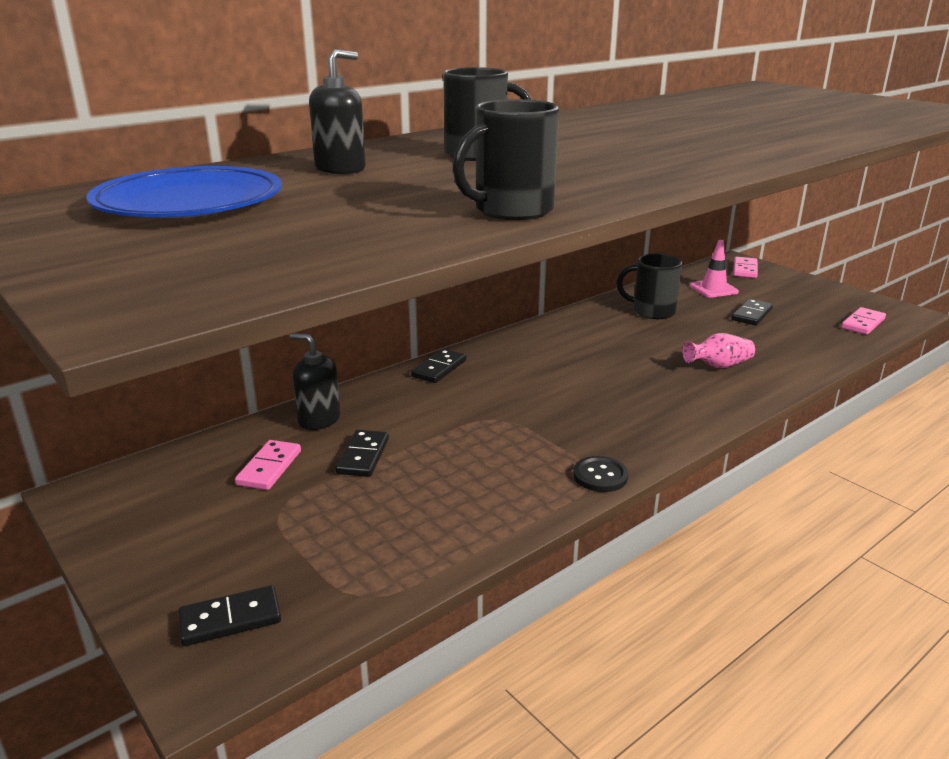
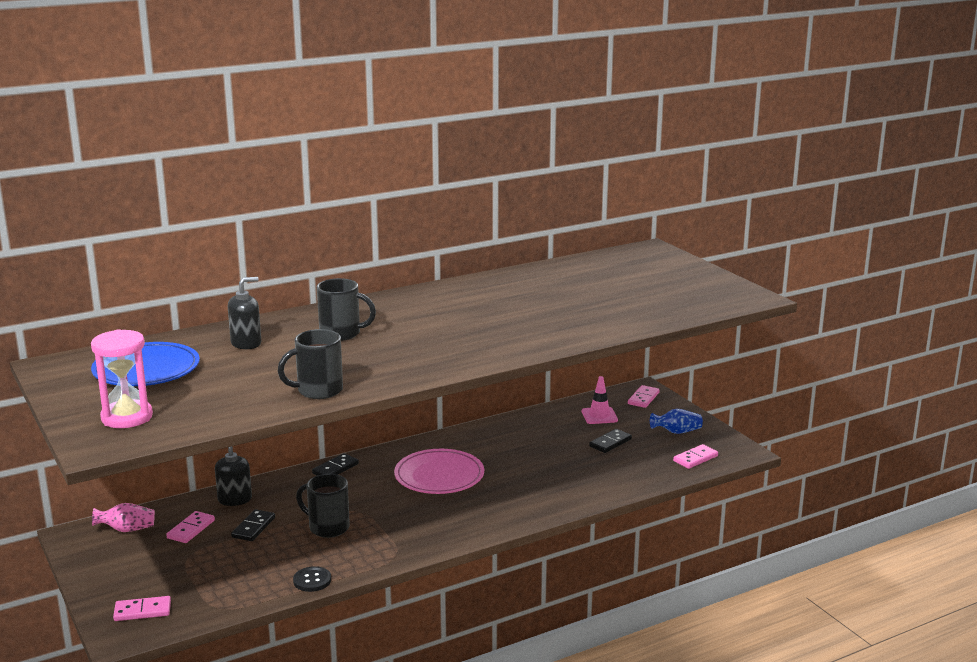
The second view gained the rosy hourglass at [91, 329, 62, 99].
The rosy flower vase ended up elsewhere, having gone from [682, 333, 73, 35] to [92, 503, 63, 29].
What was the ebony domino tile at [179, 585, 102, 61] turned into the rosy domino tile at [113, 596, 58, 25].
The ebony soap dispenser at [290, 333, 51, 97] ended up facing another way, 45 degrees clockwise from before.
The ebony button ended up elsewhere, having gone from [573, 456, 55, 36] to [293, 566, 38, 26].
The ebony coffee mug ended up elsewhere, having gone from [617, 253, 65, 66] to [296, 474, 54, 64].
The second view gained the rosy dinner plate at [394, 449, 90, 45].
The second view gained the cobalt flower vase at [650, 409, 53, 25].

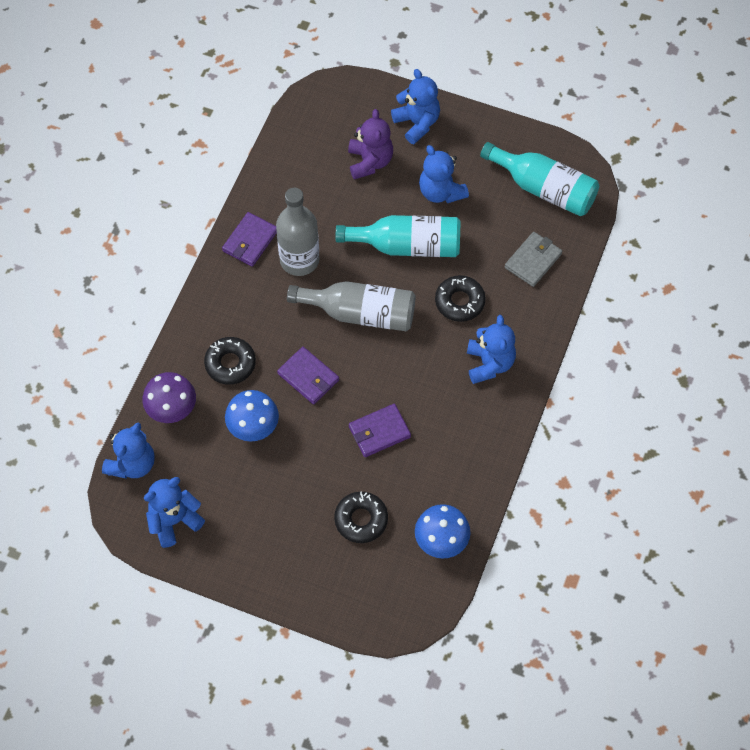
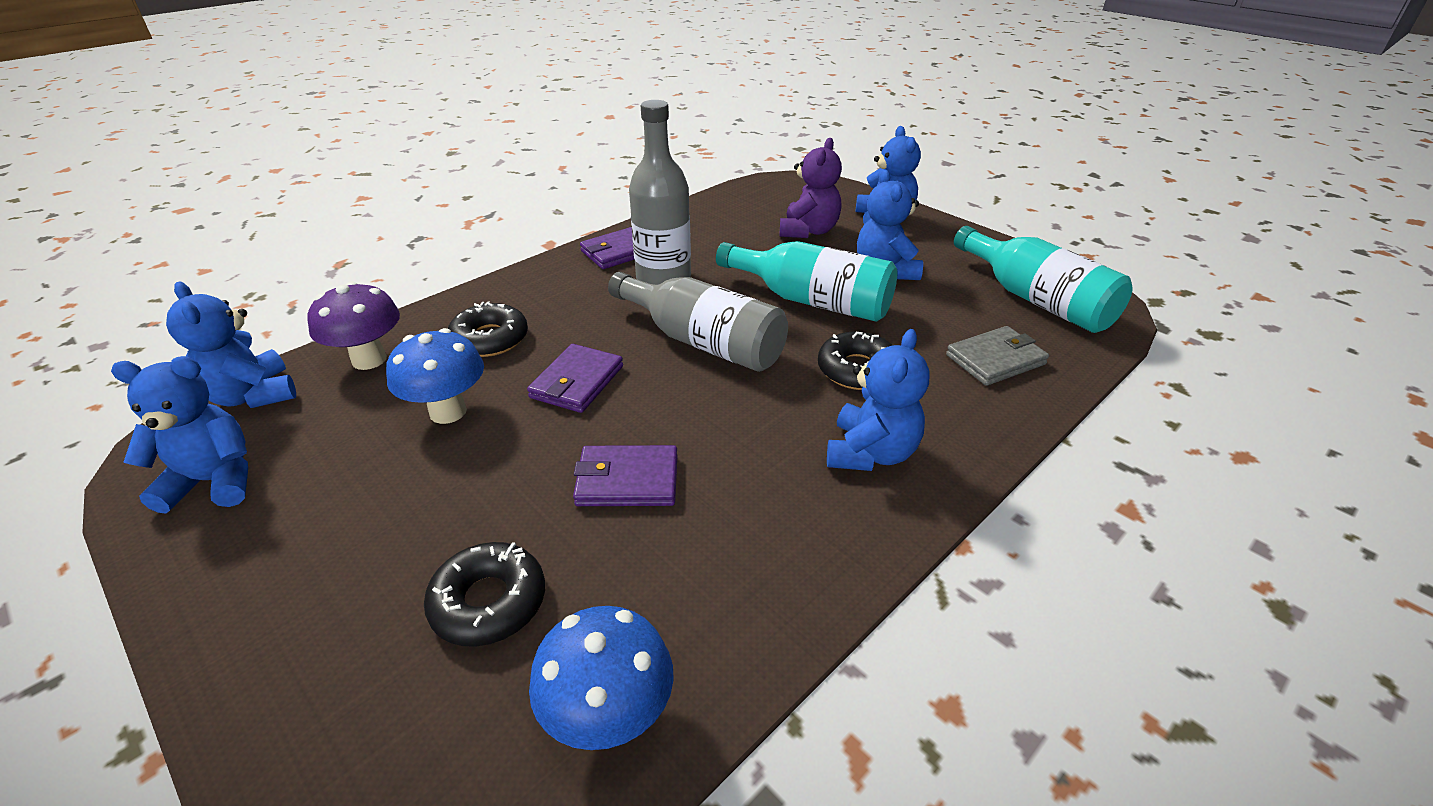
The cobalt teddy at [102, 422, 53, 57] ended up facing another way, 90 degrees clockwise from before.
The purple wallet at [277, 347, 62, 57] ended up facing another way, 45 degrees clockwise from before.

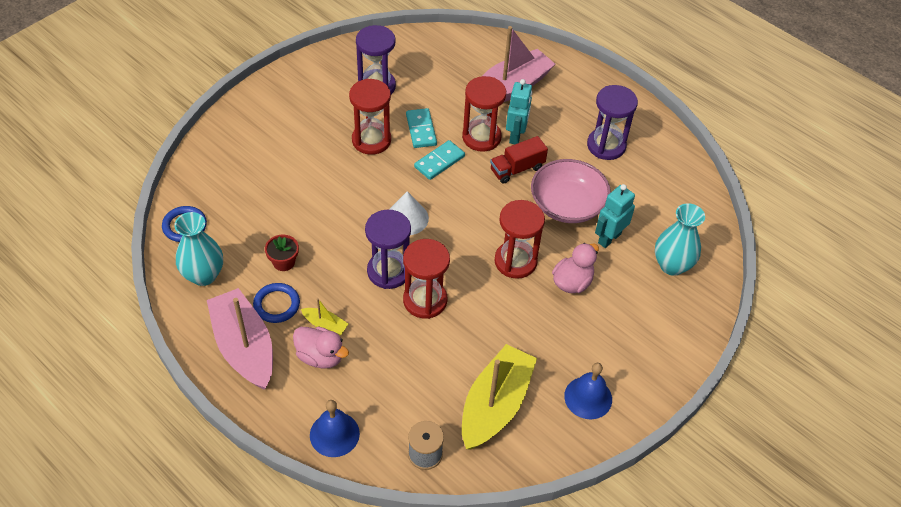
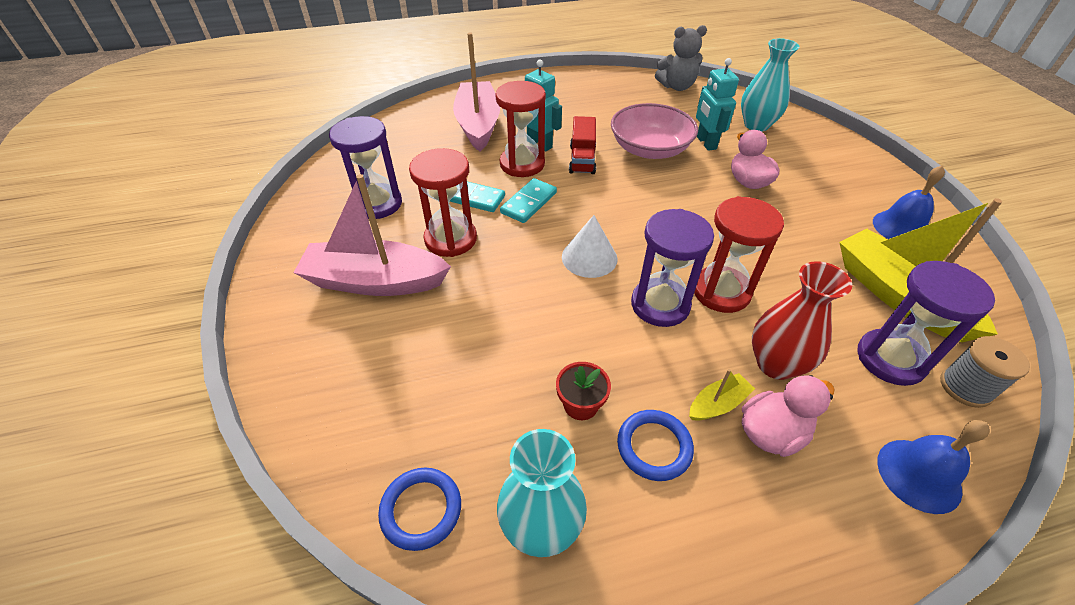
The rosy toy boat ended up elsewhere, having gone from [207, 288, 66, 102] to [293, 174, 158, 122].
The aqua domino tile at [414, 140, 51, 40] ended up facing another way, 45 degrees clockwise from before.
The second view gained the ash-grey teddy at [655, 25, 52, 66].
The second view gained the crimson flower vase at [752, 261, 100, 119].
The purple hourglass ended up elsewhere, having gone from [587, 85, 51, 75] to [858, 261, 137, 125].
The second view lost the crimson hourglass at [494, 200, 51, 79].

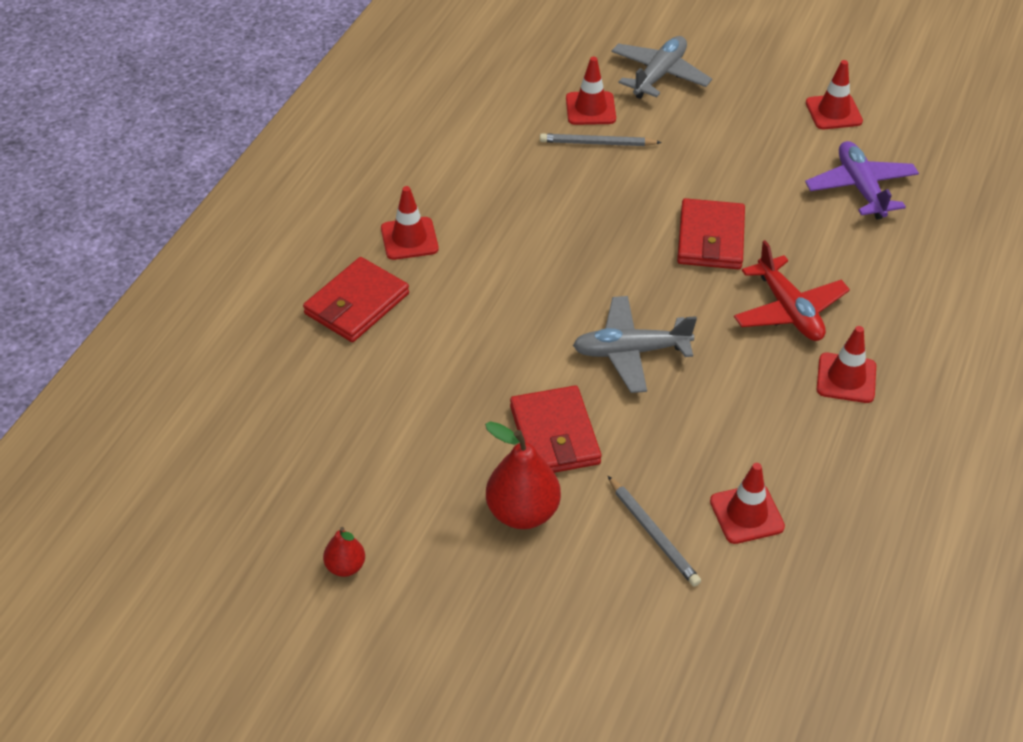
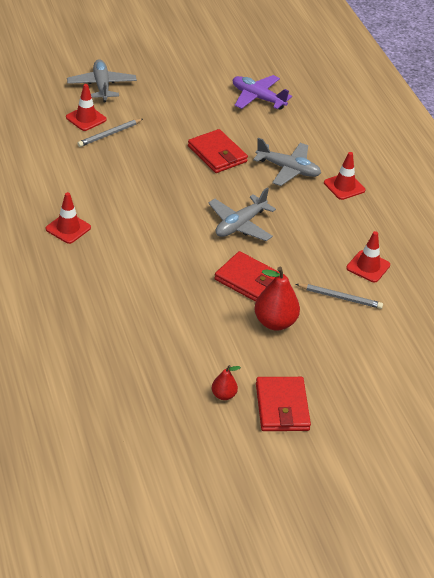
What was the crimson toy plane at [734, 240, 116, 101] turned into the ash-grey toy plane at [253, 138, 68, 48].
The crimson wallet ended up elsewhere, having gone from [303, 257, 106, 85] to [256, 377, 55, 54].
The second view lost the crimson safety cone at [806, 60, 57, 69].

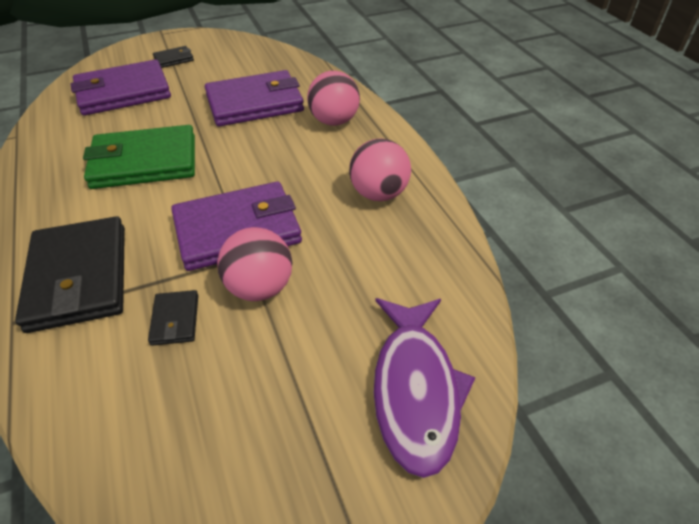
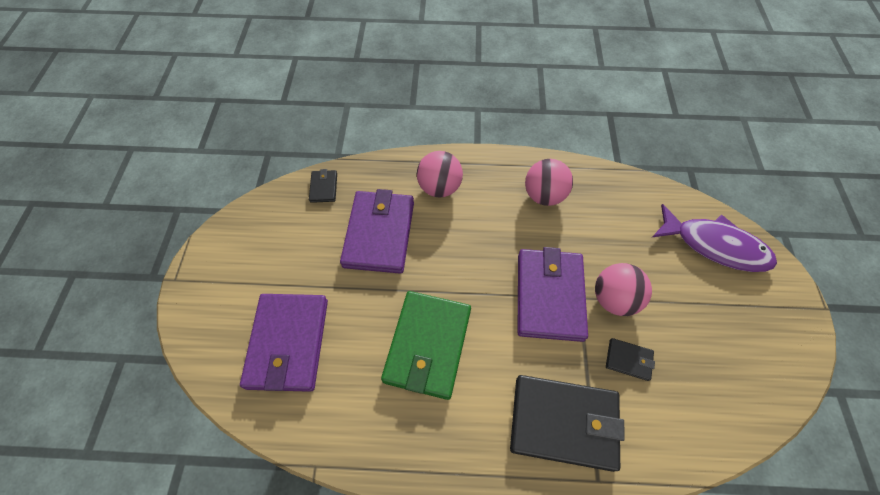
The ebony wallet ended up elsewhere, having gone from [153, 46, 41, 22] to [309, 169, 28, 34].

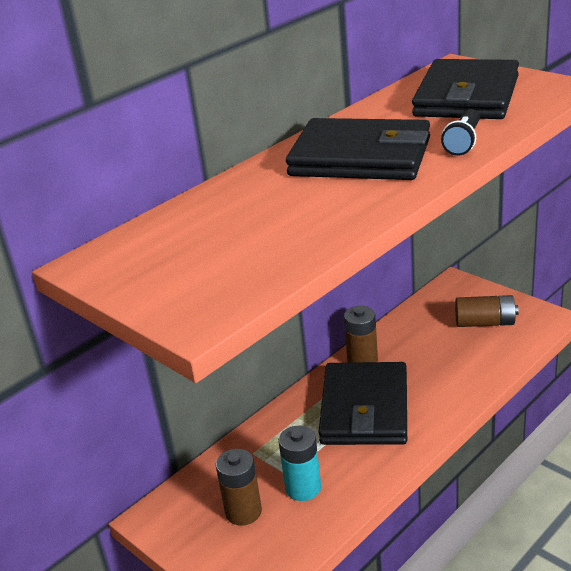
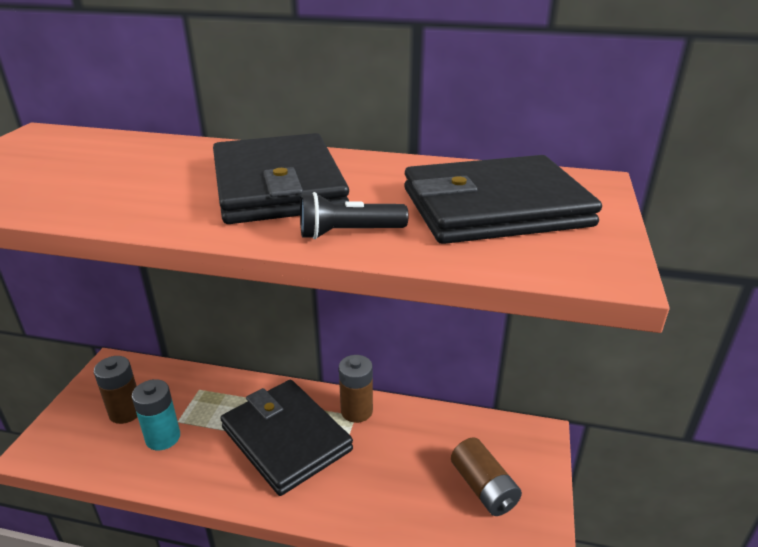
The ebony wallet at [318, 362, 89, 83] ended up facing another way, 75 degrees clockwise from before.

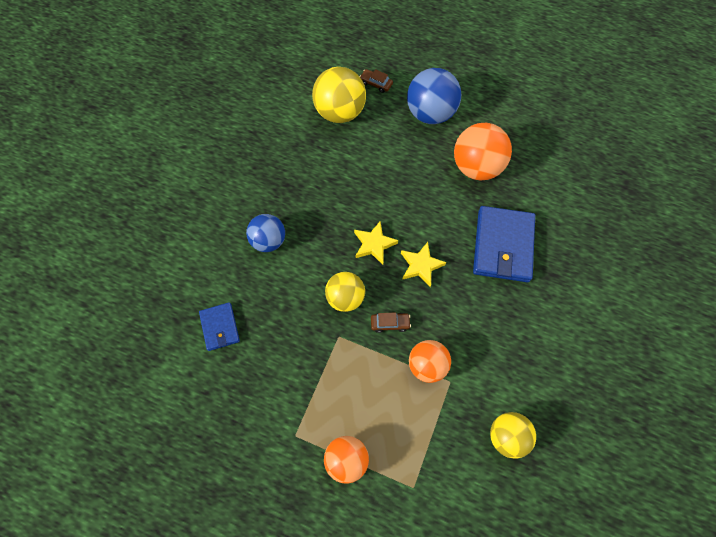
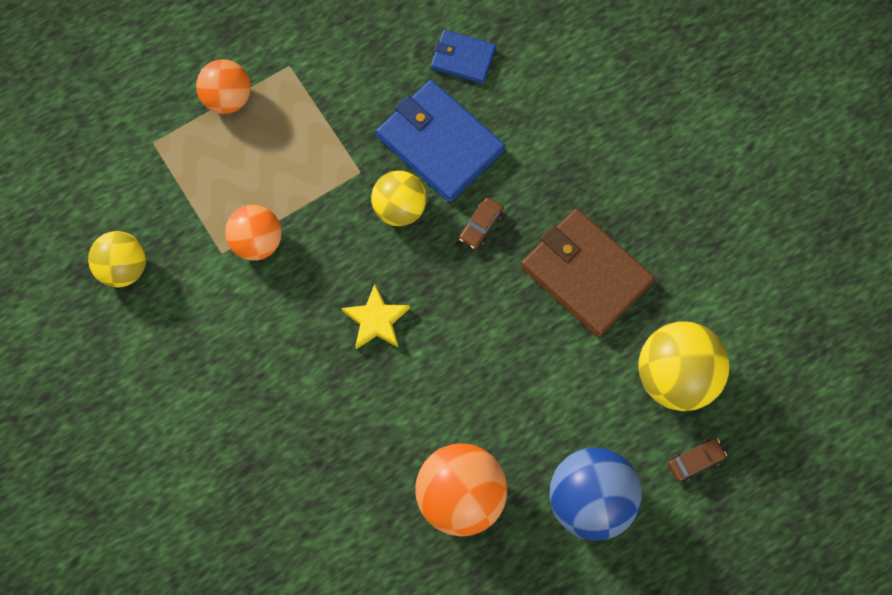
The cobalt wallet ended up elsewhere, having gone from [473, 206, 62, 76] to [376, 80, 129, 122].
The dark brown automobile ended up elsewhere, having gone from [371, 313, 40, 20] to [459, 197, 45, 52].
The second view gained the dark brown wallet at [521, 208, 134, 129].
The second view lost the cobalt sphere at [246, 214, 39, 38].
The second view lost the yellow star shape at [354, 221, 44, 44].

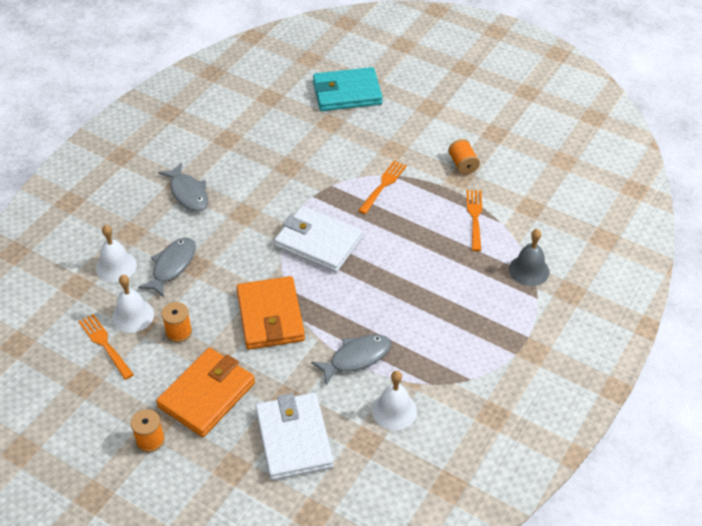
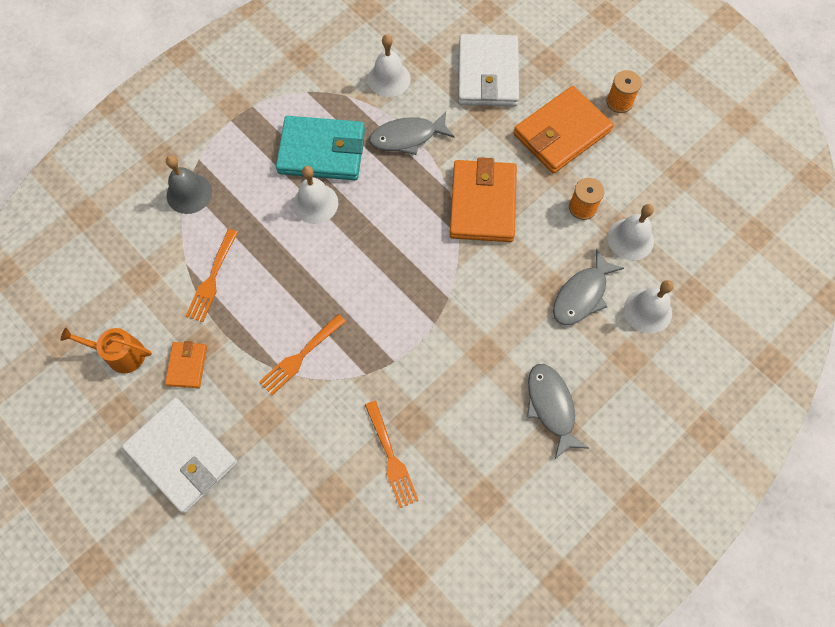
The second view gained the orange sprinkling can at [60, 328, 92, 45].
The pure white wallet ended up elsewhere, having gone from [274, 206, 89, 67] to [122, 398, 116, 115].
Where the orange reel of thread stood at [448, 139, 32, 36], the orange wallet came to stand at [165, 341, 42, 47].
The aqua wallet ended up elsewhere, having gone from [313, 67, 70, 44] to [276, 116, 89, 64].
The second view gained the pure white bell at [293, 166, 45, 58].
The orange table fork ended up elsewhere, having gone from [78, 314, 56, 66] to [365, 401, 54, 107].

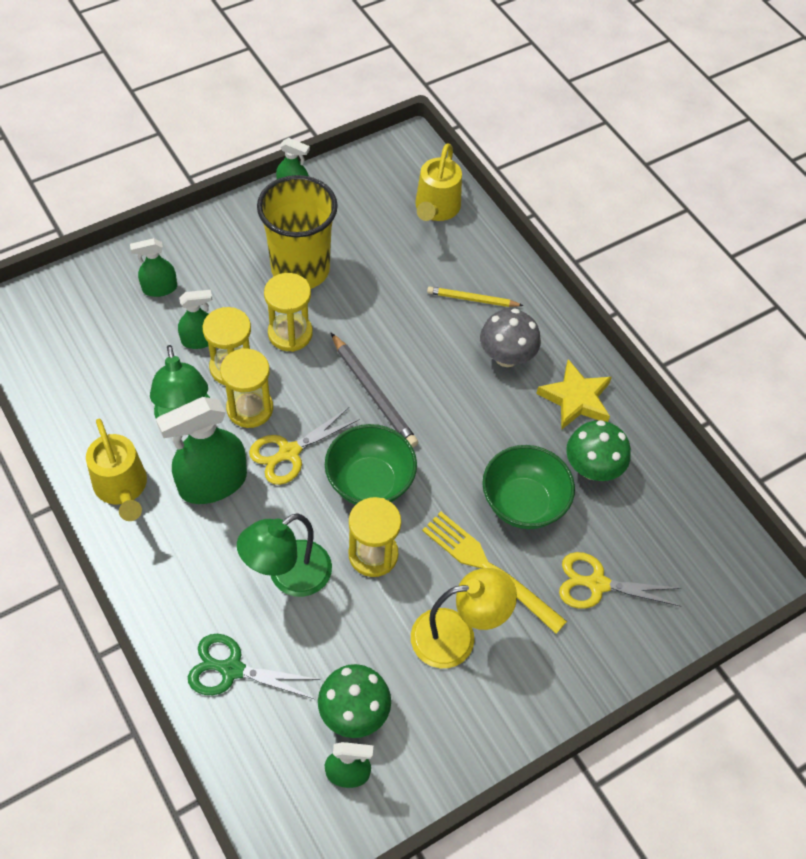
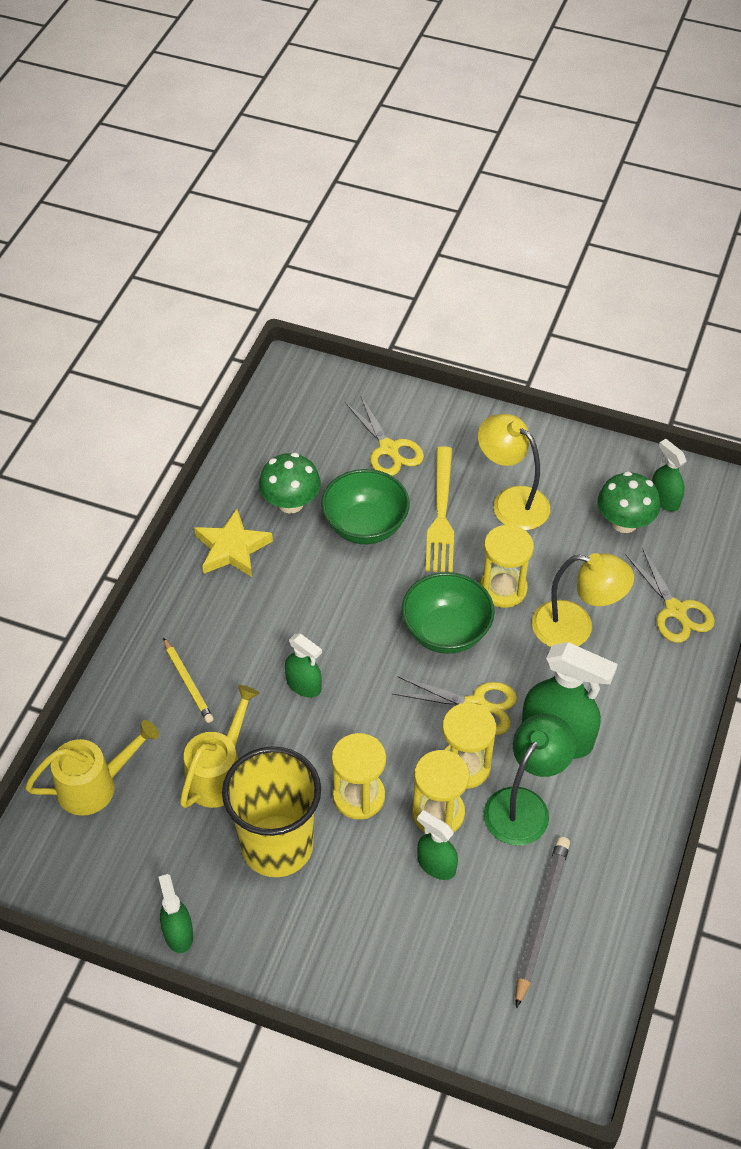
The yellow sprinkling can ended up elsewhere, having gone from [86, 419, 61, 102] to [180, 685, 79, 123].
The leaf-green spray bottle ended up elsewhere, having gone from [130, 238, 47, 59] to [285, 633, 37, 65].
The ash-grey pencil ended up elsewhere, having gone from [331, 333, 87, 114] to [516, 837, 54, 172].
What was the leaf-green desk lamp at [237, 513, 95, 84] turned into the yellow desk lamp at [532, 553, 102, 94].
What was the leaf-green scissors at [188, 634, 132, 65] turned into the yellow scissors at [626, 547, 89, 96].
The second view lost the ash-grey mushroom at [480, 308, 61, 59].

